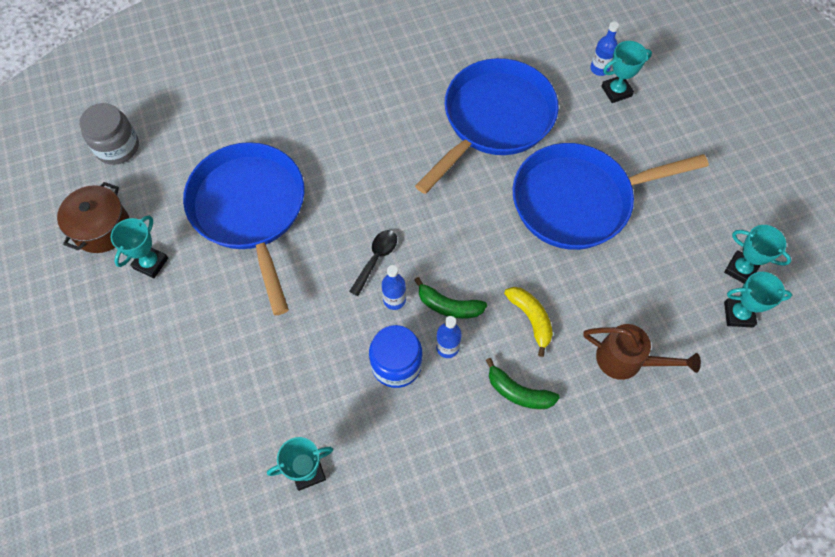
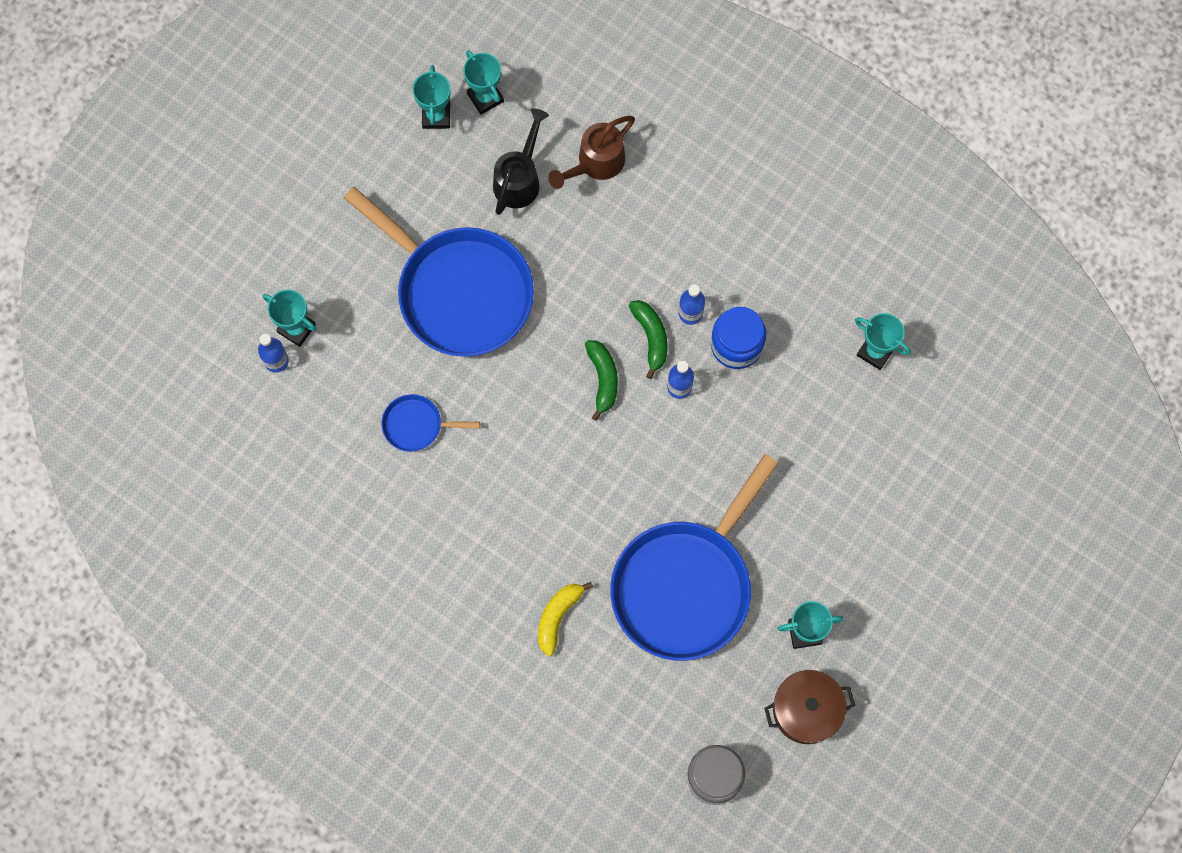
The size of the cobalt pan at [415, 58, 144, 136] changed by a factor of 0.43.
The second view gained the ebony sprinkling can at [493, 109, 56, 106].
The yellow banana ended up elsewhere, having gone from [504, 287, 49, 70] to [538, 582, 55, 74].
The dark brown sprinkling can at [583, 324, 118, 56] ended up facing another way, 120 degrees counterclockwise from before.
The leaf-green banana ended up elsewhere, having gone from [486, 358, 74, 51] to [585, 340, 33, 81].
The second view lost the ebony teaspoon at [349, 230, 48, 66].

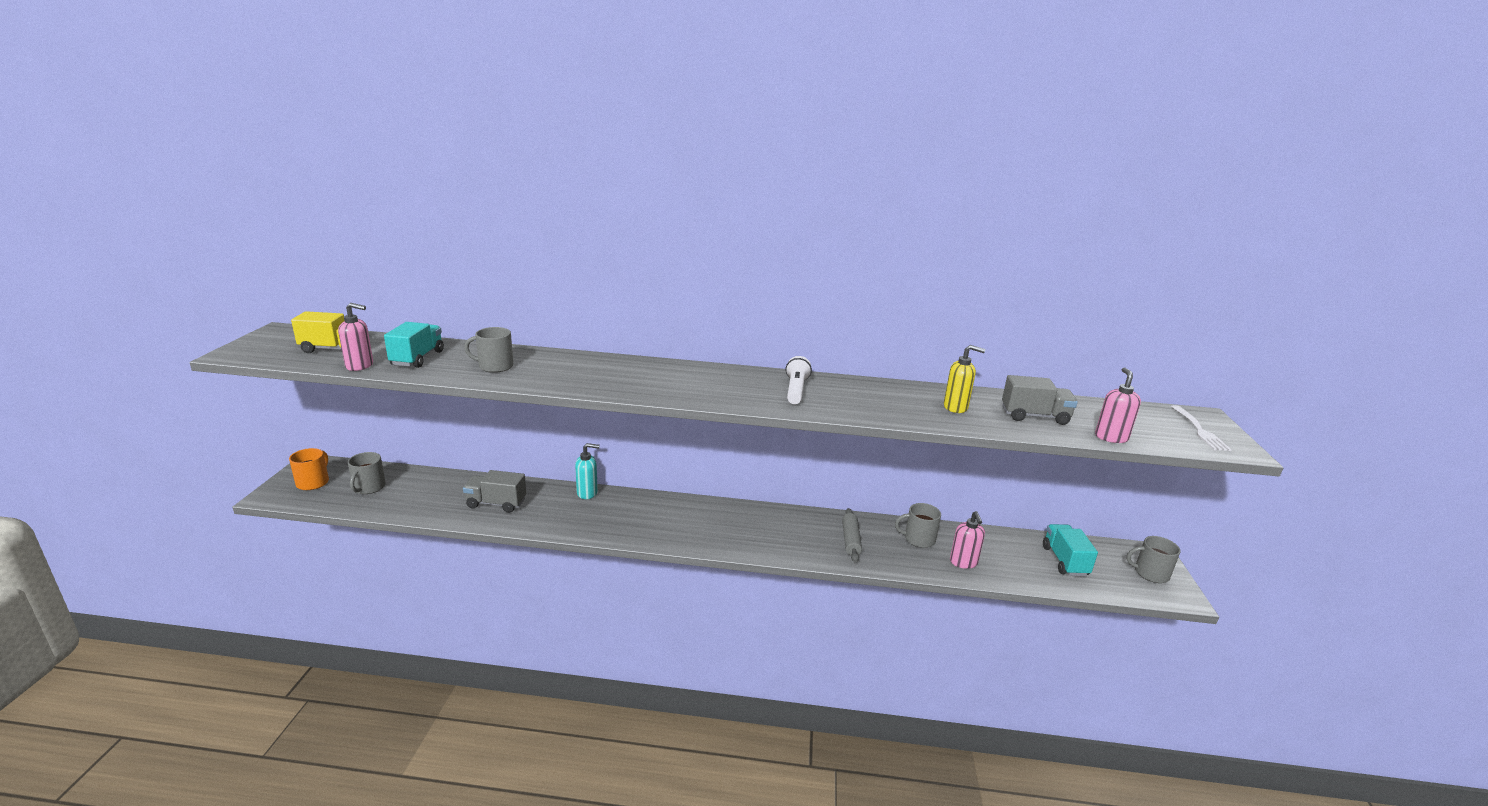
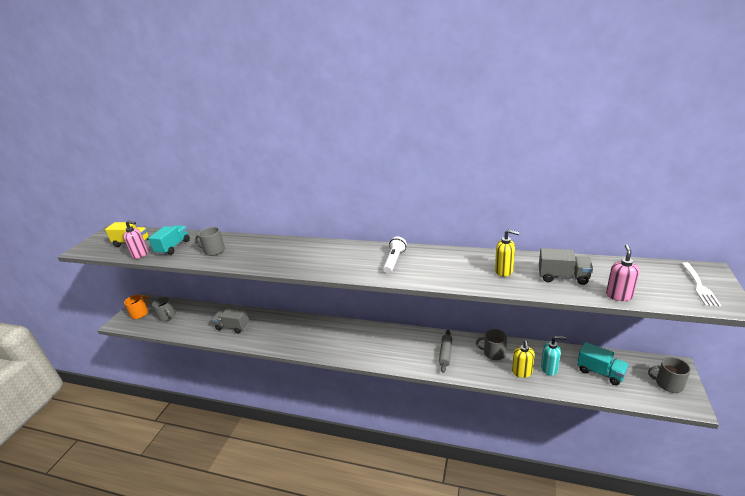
The ash-grey coffee mug at [348, 452, 38, 42] ended up facing another way, 60 degrees counterclockwise from before.
What was the rosy soap dispenser at [950, 511, 35, 58] turned into the yellow soap dispenser at [512, 341, 23, 37].
The aqua soap dispenser ended up elsewhere, having gone from [575, 443, 25, 56] to [541, 336, 25, 40].
The aqua truck at [1043, 524, 55, 52] ended up facing another way, 120 degrees clockwise from before.

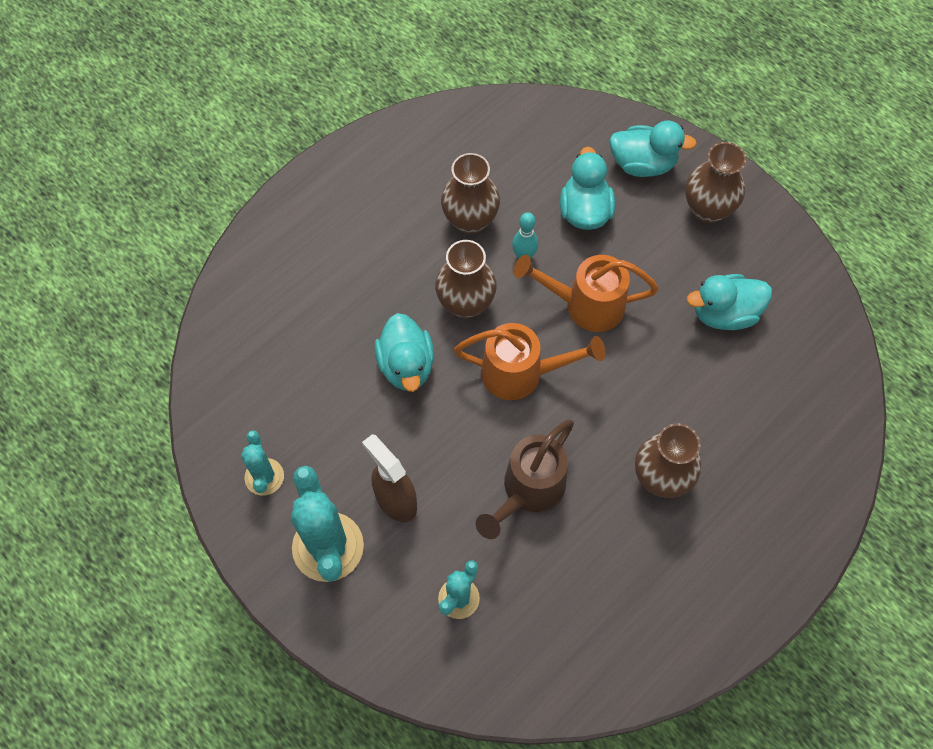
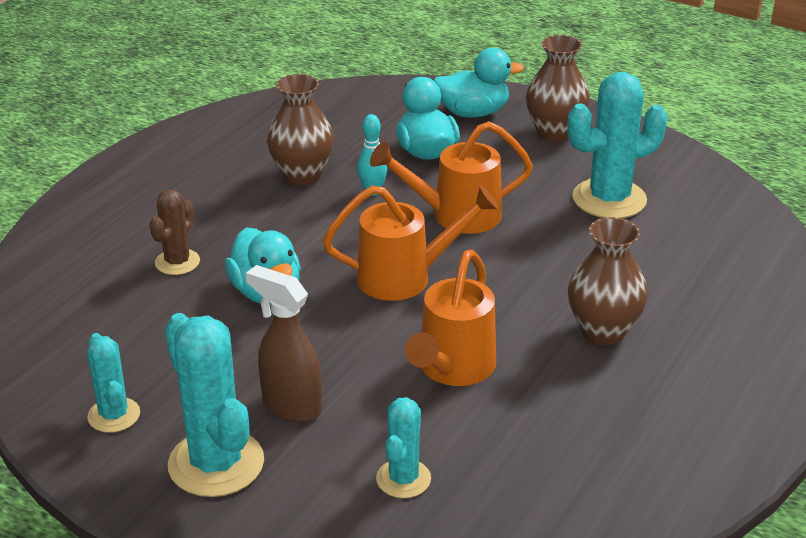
The second view gained the dark brown saguaro cactus at [149, 189, 51, 86].
What was the dark brown sprinkling can at [476, 420, 98, 119] turned into the orange sprinkling can at [405, 250, 91, 136].
Where the aqua rubber duck stood at [687, 274, 85, 56], the aqua saguaro cactus came to stand at [567, 72, 100, 146].
The second view lost the dark brown flower vase at [435, 240, 62, 78].

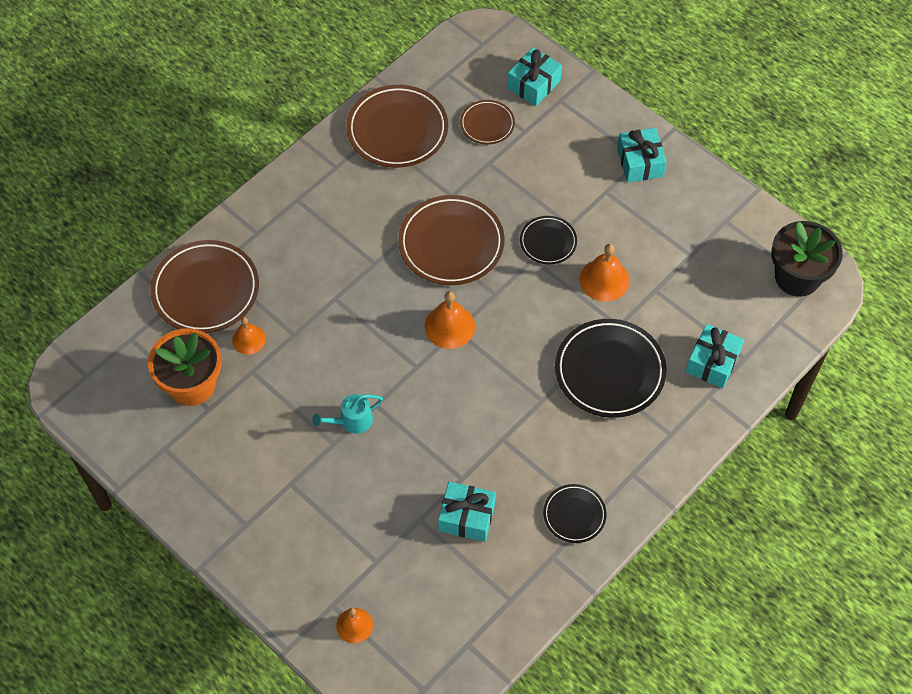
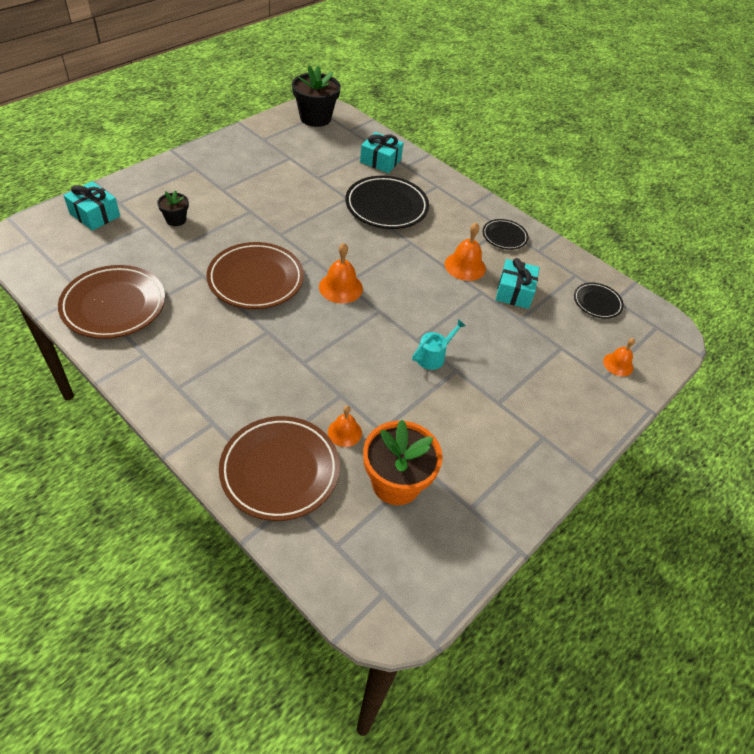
The second view gained the ebony flower pot at [157, 190, 32, 36].
The aqua sprinkling can at [312, 394, 71, 40] ended up facing another way, 105 degrees counterclockwise from before.
The orange bell ended up elsewhere, having gone from [580, 244, 50, 58] to [445, 223, 41, 58].
The ebony dinner plate ended up elsewhere, having gone from [520, 216, 57, 49] to [574, 282, 50, 37].
The second view lost the dark brown dinner plate at [460, 100, 55, 45].
The second view lost the aqua gift at [617, 128, 50, 55].

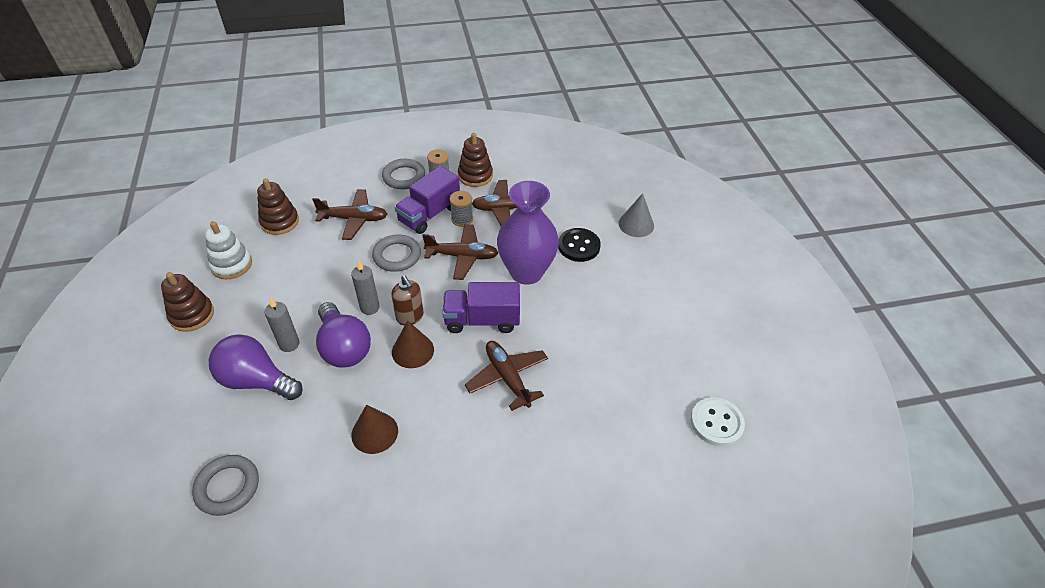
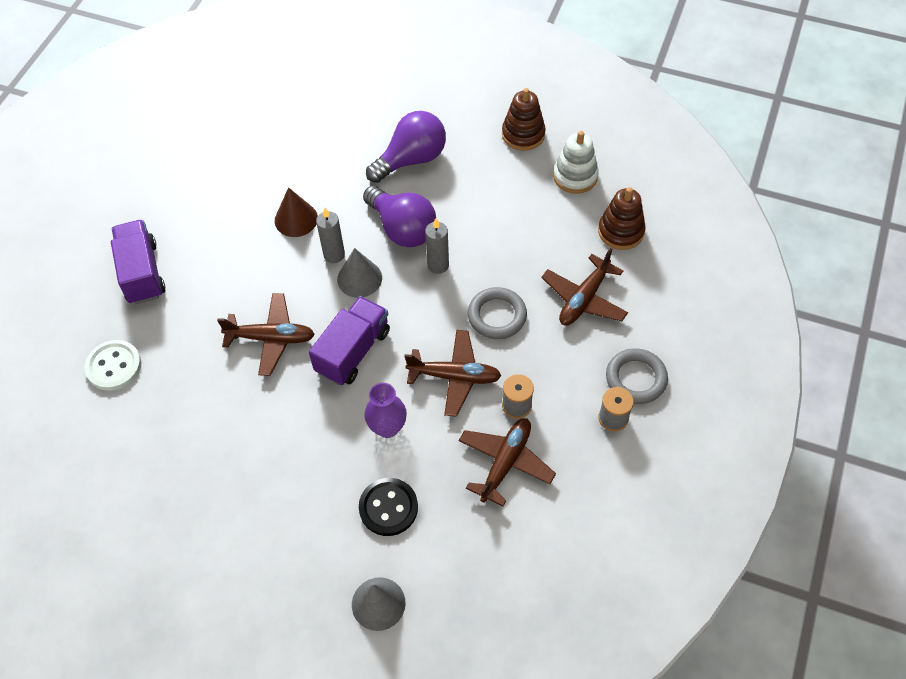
The pure white button ended up elsewhere, having gone from [691, 397, 54, 50] to [85, 340, 56, 51].
The purple truck ended up elsewhere, having gone from [394, 166, 66, 68] to [111, 219, 55, 85].
The ash-grey candle ended up elsewhere, having gone from [264, 297, 36, 55] to [316, 208, 29, 55].
What was the dark brown solid cone at [392, 320, 42, 48] turned into the ash-grey solid cone at [337, 248, 45, 50].
The purple bulb at [316, 302, 55, 66] ended up facing another way, 135 degrees counterclockwise from before.
The size of the purple flower vase at [497, 181, 62, 104] changed by a factor of 0.54.
The dark brown toy plane at [422, 224, 77, 56] ended up facing another way, 120 degrees counterclockwise from before.
The second view lost the ash-grey ring at [192, 455, 67, 61].
The second view lost the dark brown soap dispenser at [391, 275, 33, 51].
The second view lost the dark brown ring stacker at [458, 133, 35, 54].

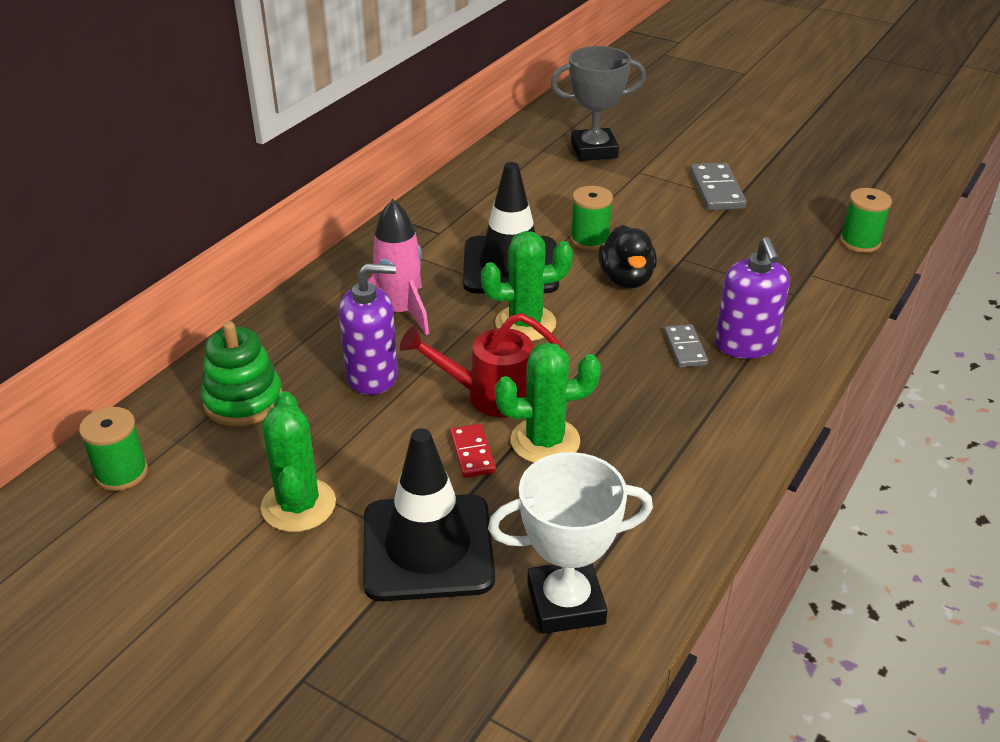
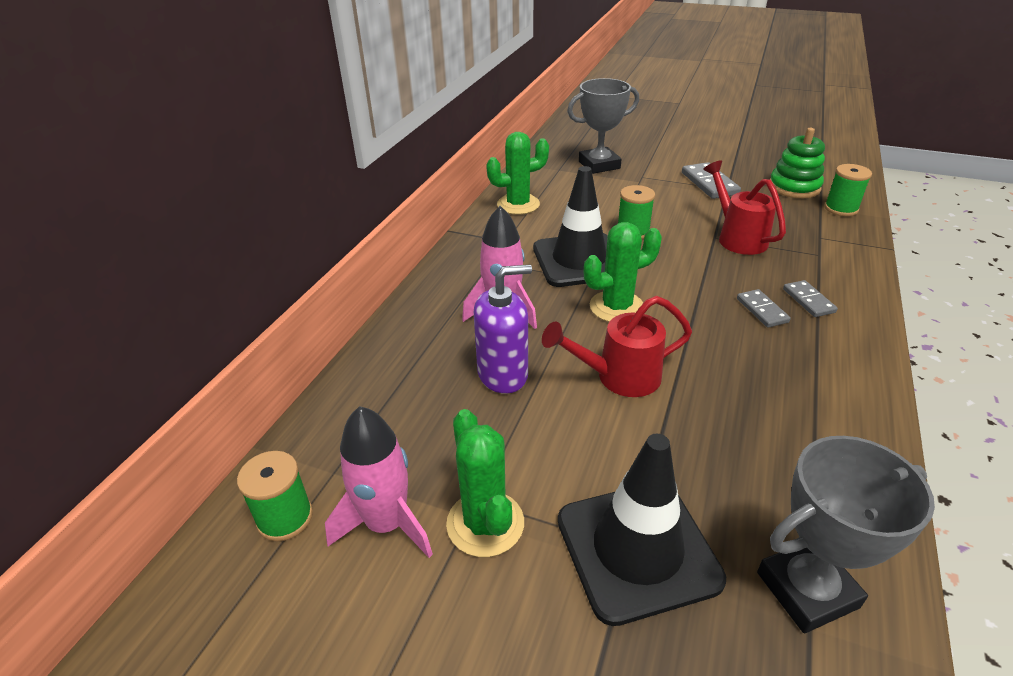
The second view gained the rosy toy rocket at [325, 406, 108, 152].
The leaf-green saguaro cactus ended up elsewhere, having gone from [495, 342, 106, 121] to [486, 132, 63, 83].
The second view gained the crimson sprinkling can at [703, 160, 83, 95].
What was the pure white award cup at [488, 452, 165, 182] turned into the ash-grey award cup at [757, 436, 178, 198].
The leaf-green ring stacker ended up elsewhere, having gone from [201, 321, 81, 105] to [770, 128, 55, 70].
Where the purple soap dispenser stood at [715, 237, 75, 122], the ash-grey domino tile came to stand at [783, 280, 55, 37].
The second view lost the crimson domino tile at [450, 424, 46, 54].
The second view lost the ebony rubber duck at [598, 225, 59, 64].

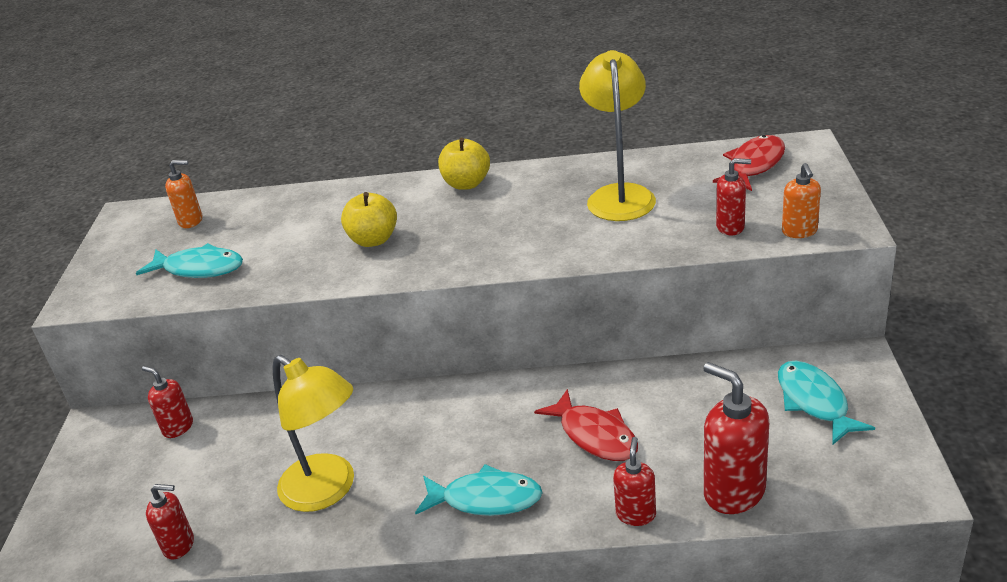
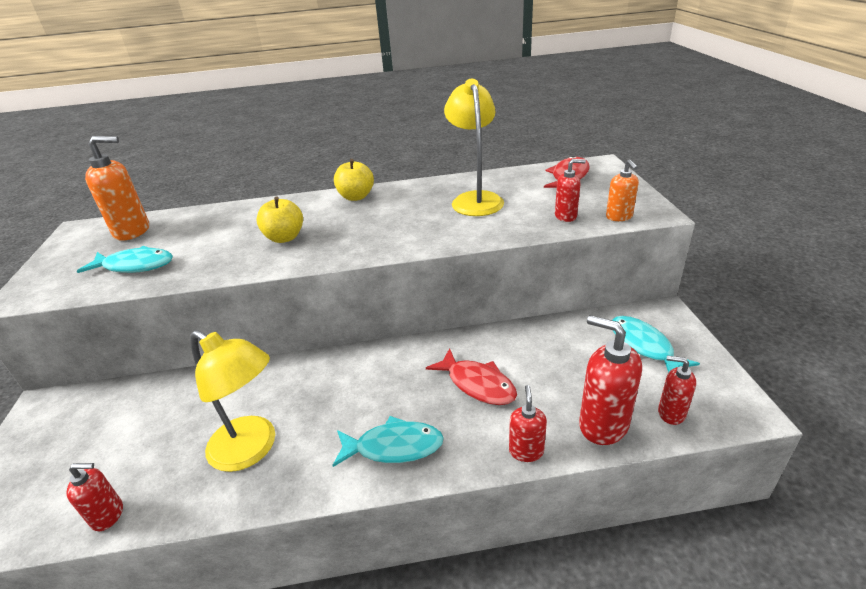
The size of the orange soap dispenser at [165, 160, 38, 68] changed by a factor of 1.73.
The crimson soap dispenser ended up elsewhere, having gone from [142, 366, 51, 72] to [658, 356, 38, 69].

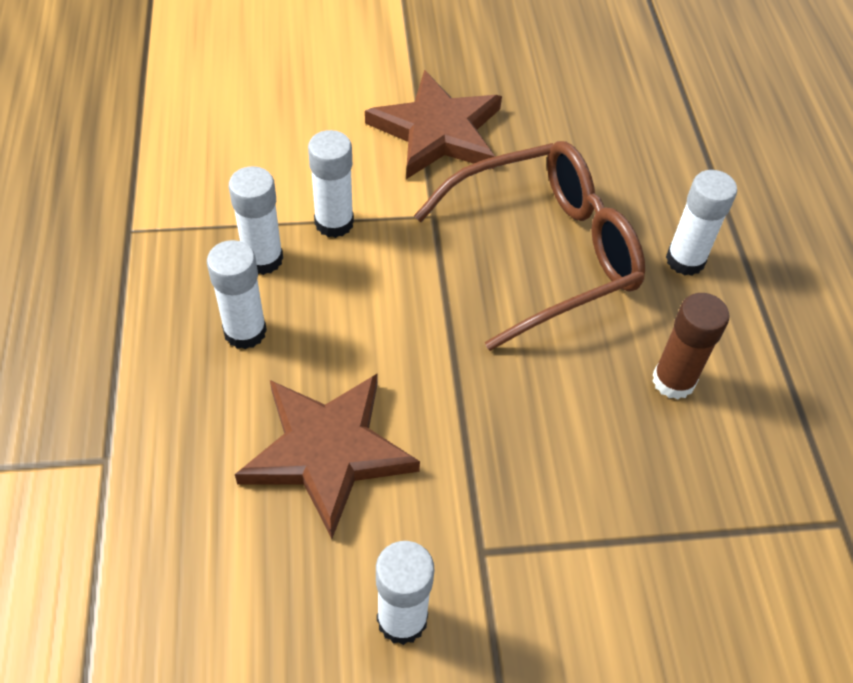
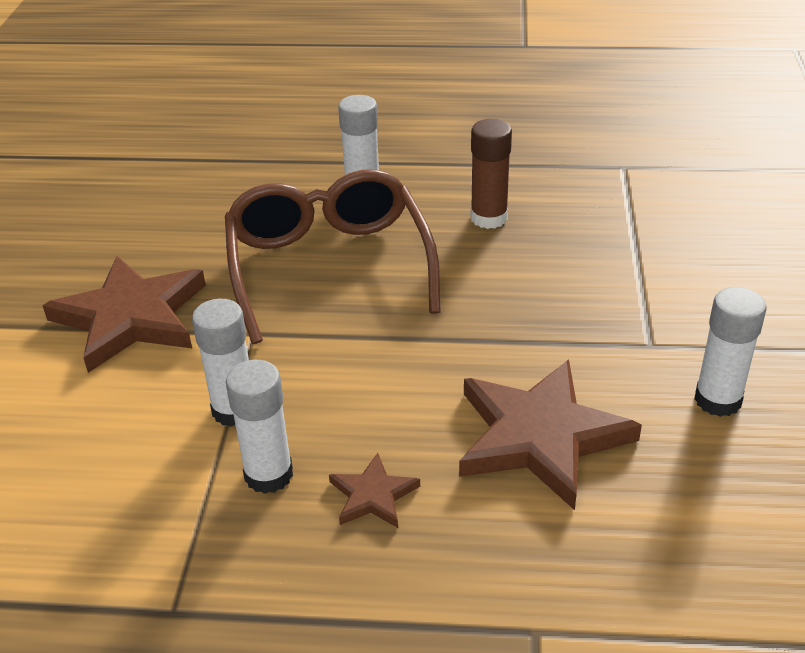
Where the pure white glue stood at [207, 240, 60, 109], the dark brown star shape came to stand at [329, 453, 91, 75].

